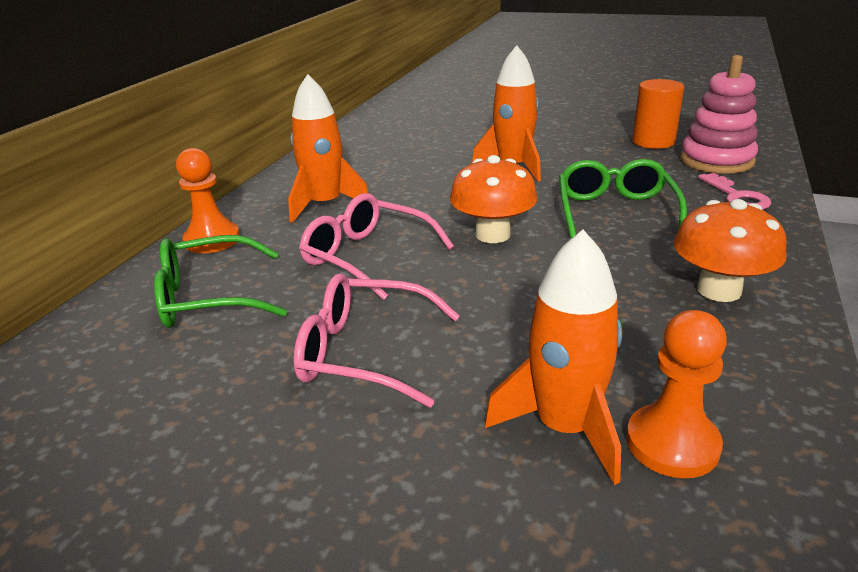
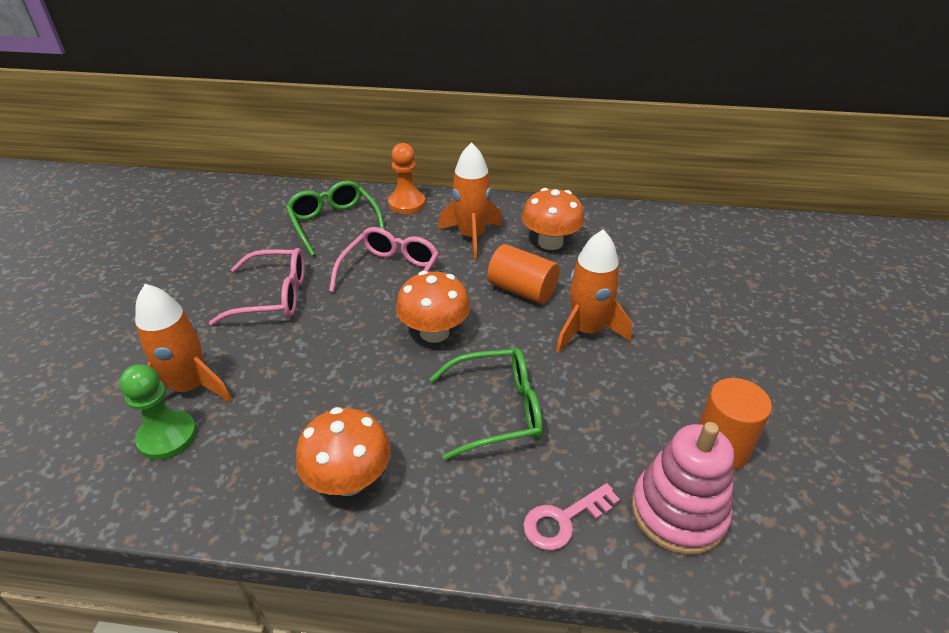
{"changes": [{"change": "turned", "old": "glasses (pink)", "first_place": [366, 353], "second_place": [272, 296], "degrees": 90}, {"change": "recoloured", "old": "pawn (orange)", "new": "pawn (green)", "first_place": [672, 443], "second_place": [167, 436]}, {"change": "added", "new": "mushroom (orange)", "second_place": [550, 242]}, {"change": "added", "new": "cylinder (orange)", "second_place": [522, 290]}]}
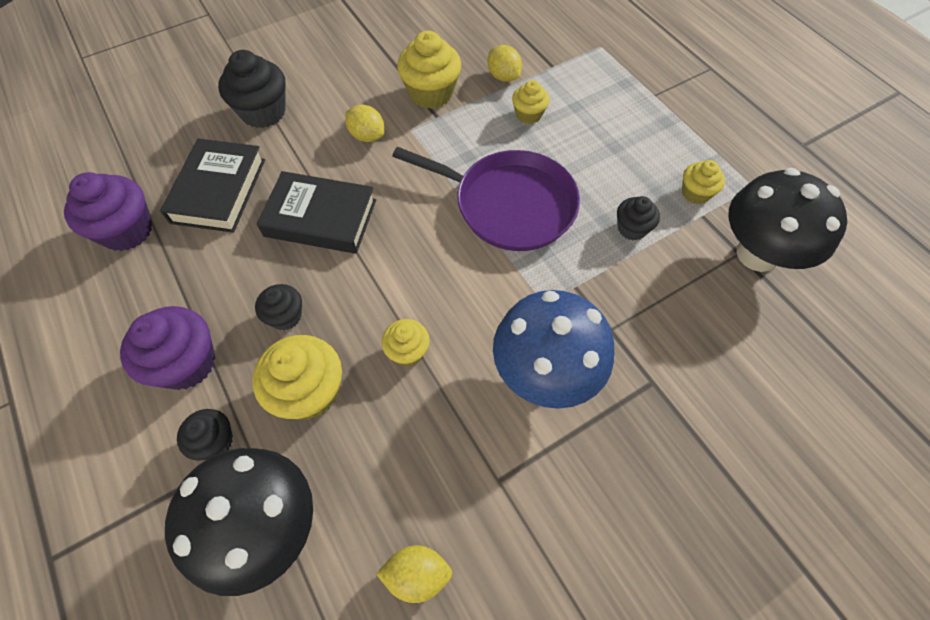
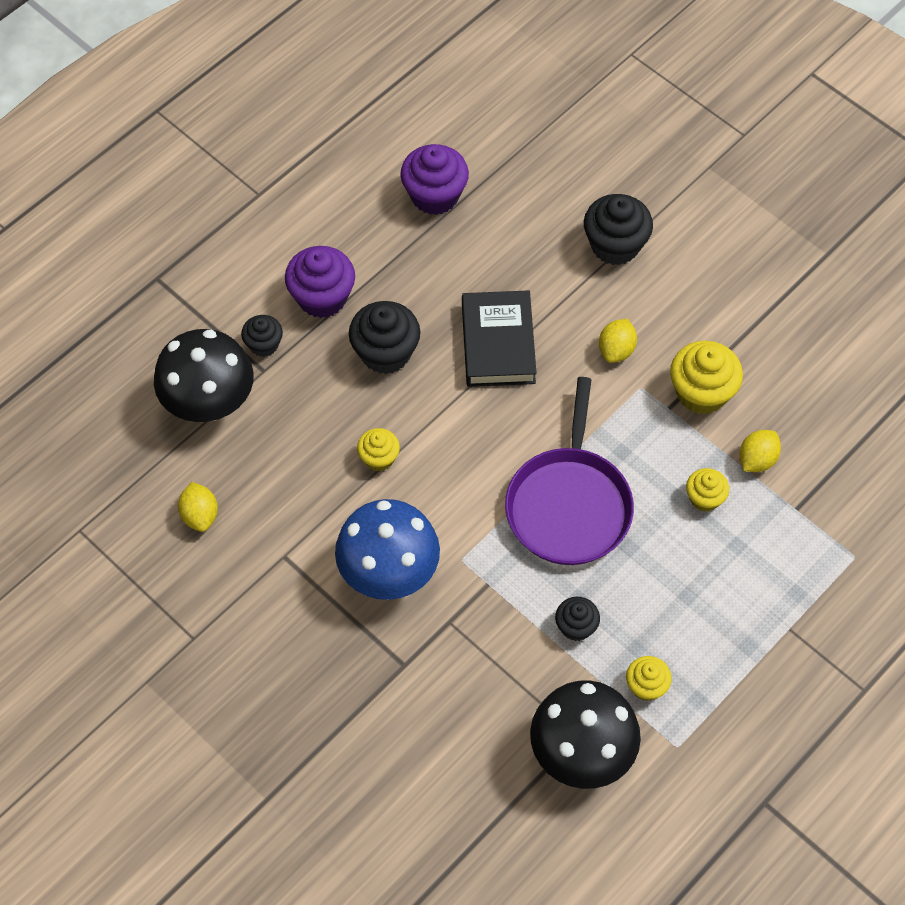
{"changes": [{"change": "removed", "old": "book (black)", "first_place": [219, 191]}, {"change": "resized", "old": "cupcake (black)", "first_place": [285, 316], "second_place": [385, 353], "factor": 1.72}, {"change": "removed", "old": "cupcake (yellow)", "first_place": [309, 392]}]}
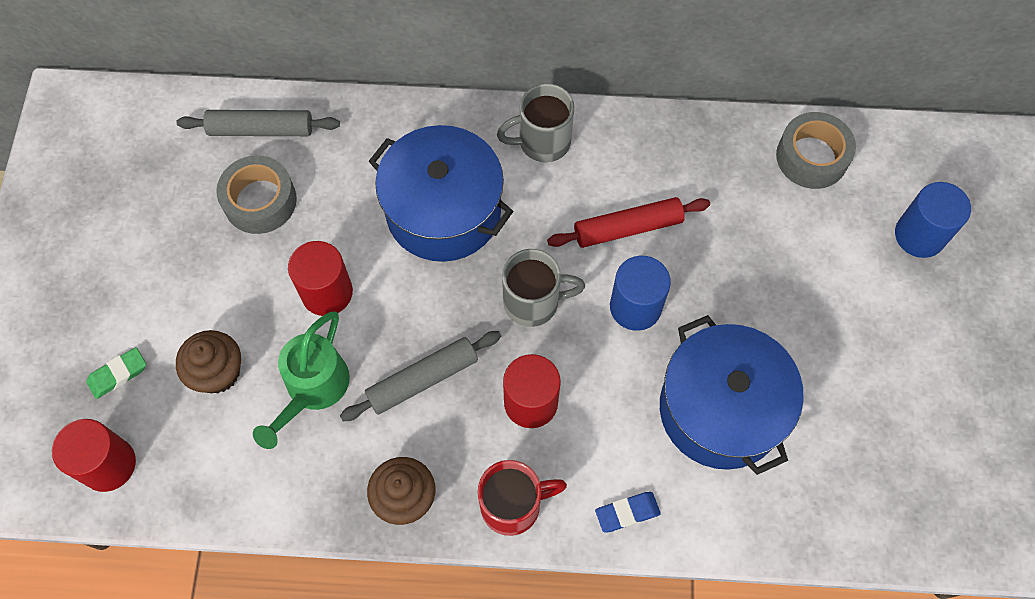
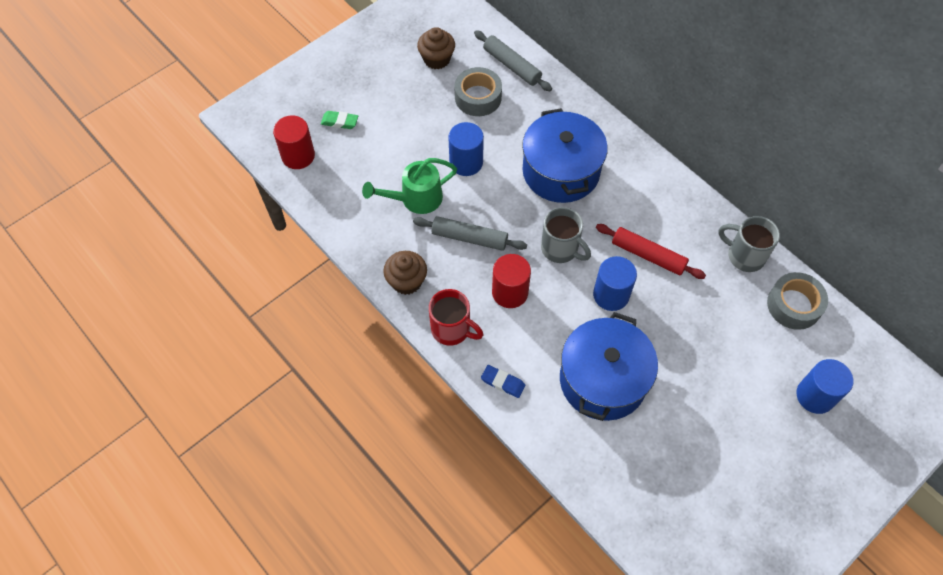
{"changes": [{"change": "moved", "old": "mug (grey)", "first_place": [542, 142], "second_place": [744, 255]}, {"change": "recoloured", "old": "cylinder (red)", "new": "cylinder (blue)", "first_place": [327, 292], "second_place": [466, 162]}, {"change": "moved", "old": "cupcake (brown)", "first_place": [217, 372], "second_place": [437, 59]}]}
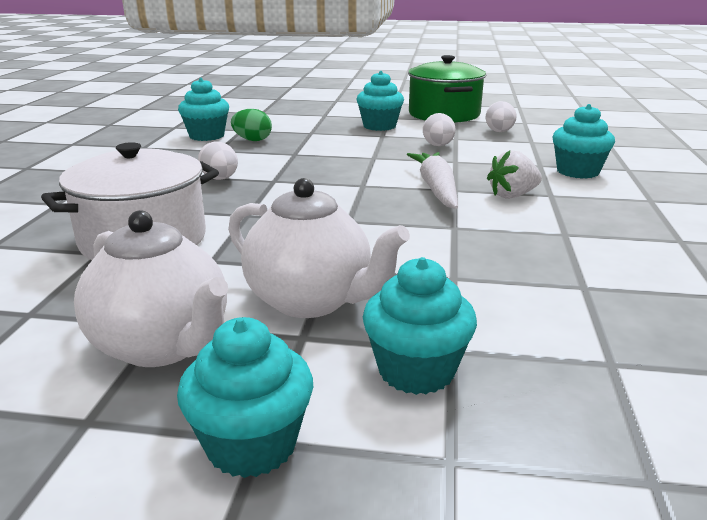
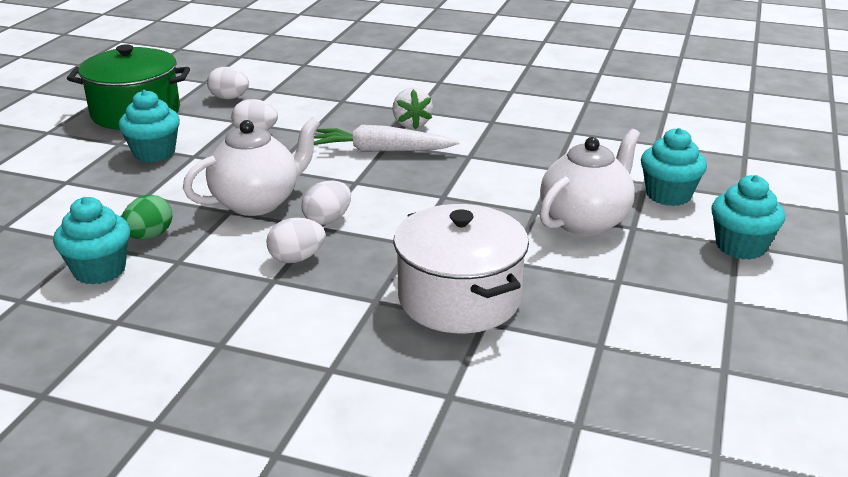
{"changes": [{"change": "removed", "old": "cupcake (turquoise)", "first_place": [577, 172]}, {"change": "moved", "old": "teapot (white)", "first_place": [163, 346], "second_place": [257, 202]}, {"change": "added", "new": "egg (white)", "second_place": [327, 220]}]}
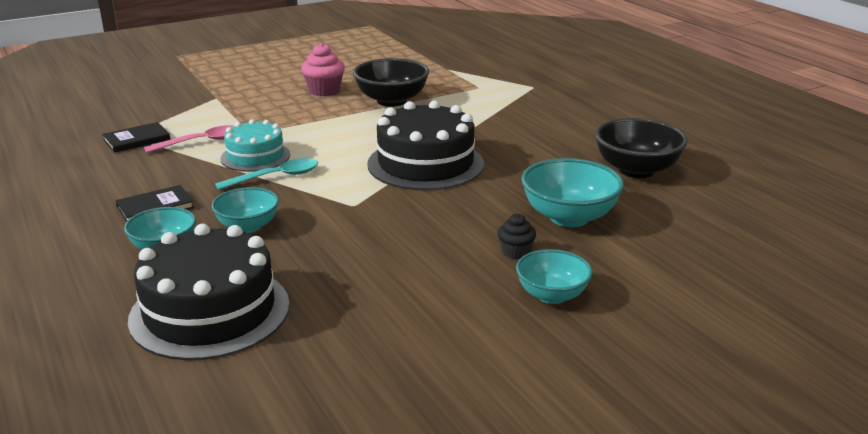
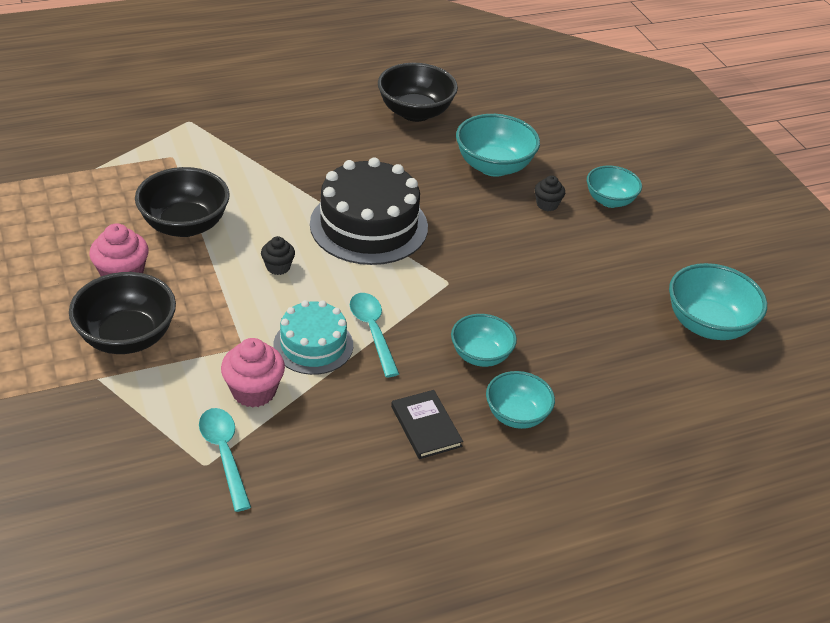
{"changes": [{"change": "replaced", "old": "book (black)", "new": "spoon (turquoise)", "first_place": [137, 140], "second_place": [224, 454]}, {"change": "replaced", "old": "spoon (pink)", "new": "cupcake (pink)", "first_place": [201, 142], "second_place": [254, 391]}, {"change": "removed", "old": "cake (black)", "first_place": [210, 311]}, {"change": "added", "new": "cupcake (black)", "second_place": [278, 267]}, {"change": "added", "new": "bowl (turquoise)", "second_place": [708, 325]}, {"change": "added", "new": "bowl (black)", "second_place": [127, 337]}]}
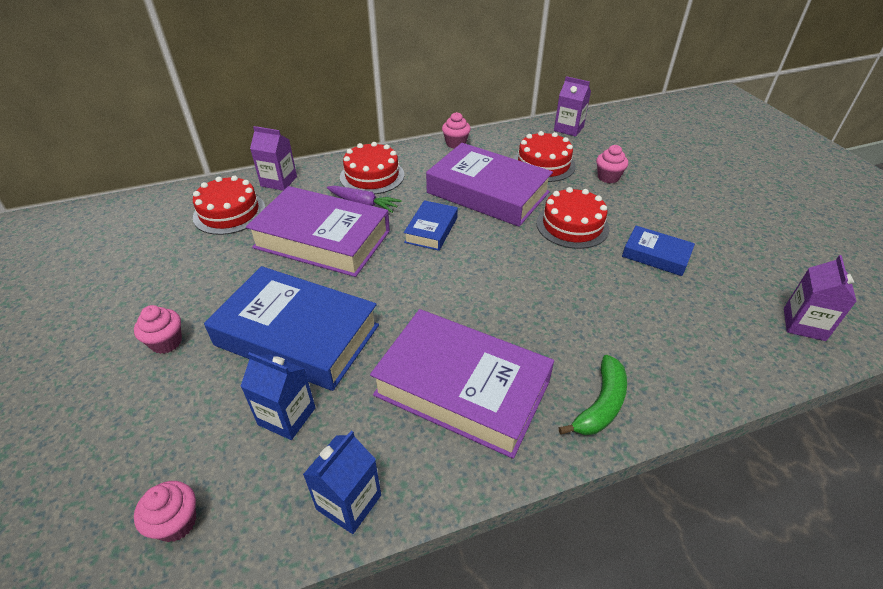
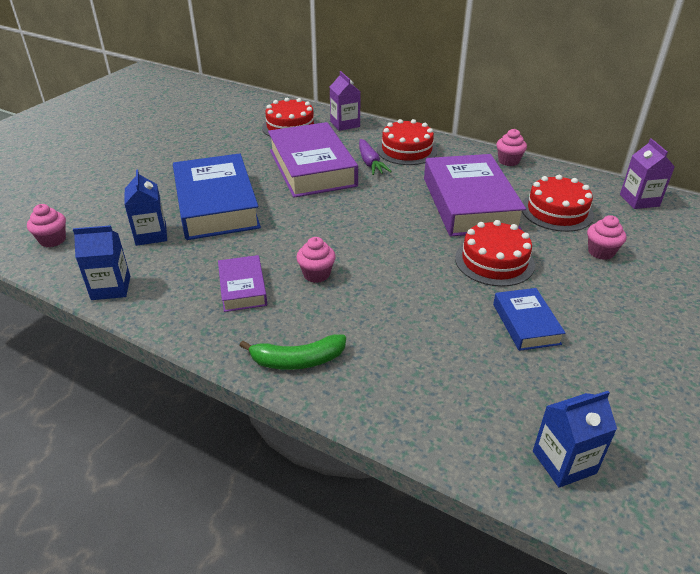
{"changes": [{"change": "removed", "old": "book (blue)", "first_place": [431, 230]}, {"change": "recoloured", "old": "carton (purple)", "new": "carton (blue)", "first_place": [804, 324], "second_place": [564, 462]}, {"change": "moved", "old": "cupcake (pink)", "first_place": [166, 342], "second_place": [316, 274]}, {"change": "resized", "old": "book (purple)", "first_place": [462, 388], "second_place": [243, 288], "factor": 0.5}]}
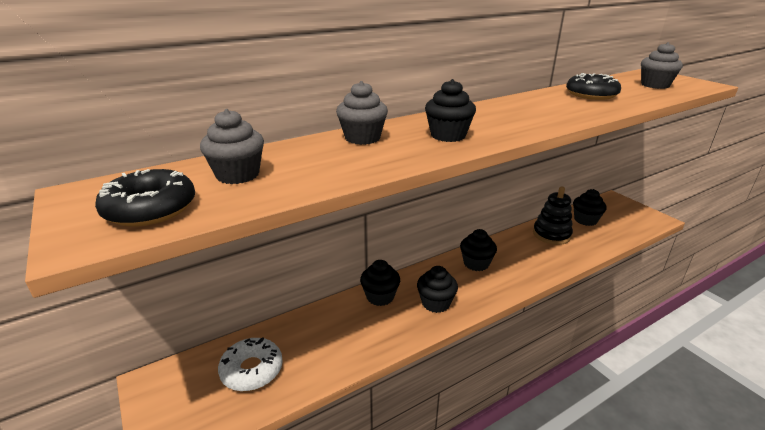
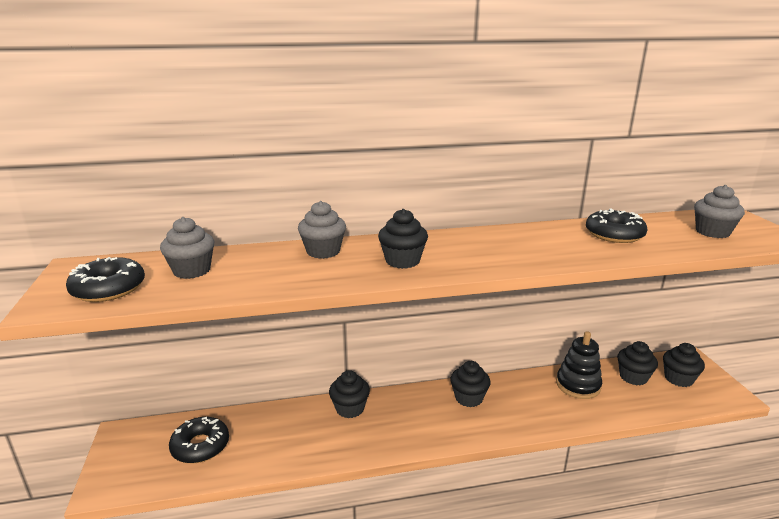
{"changes": [{"change": "moved", "old": "cupcake (black)", "first_place": [435, 303], "second_place": [678, 379]}, {"change": "recoloured", "old": "donut (white)", "new": "donut (black)", "first_place": [252, 370], "second_place": [200, 446]}]}
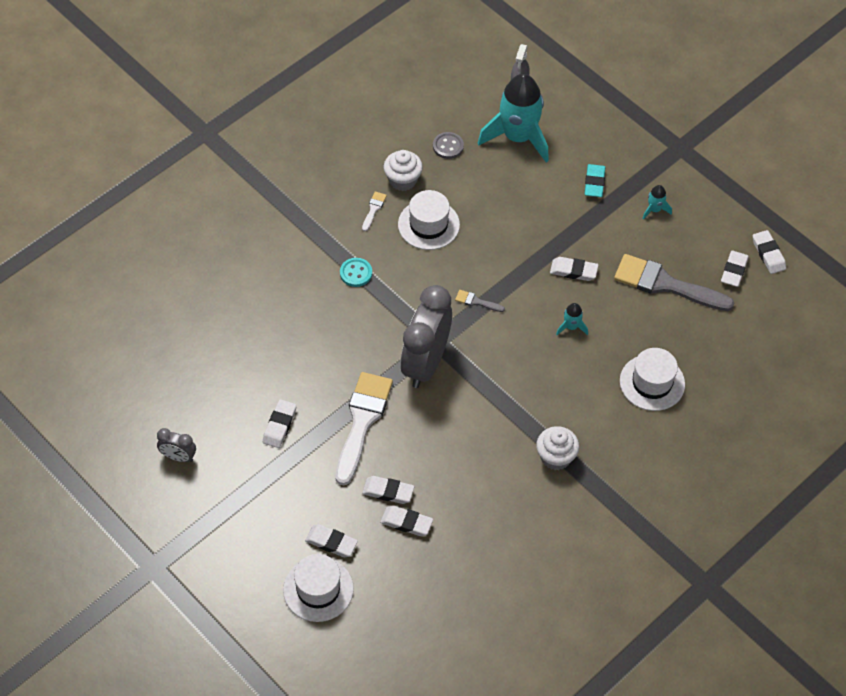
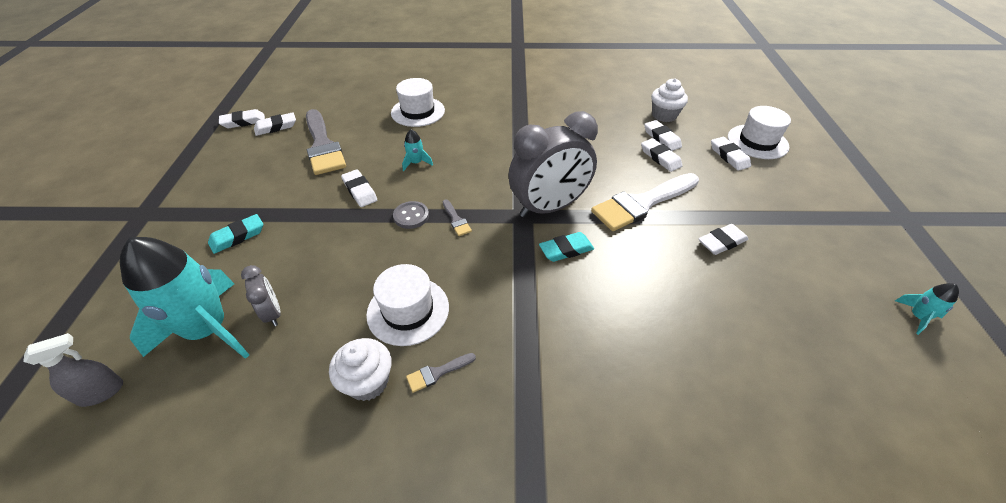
{"changes": [{"change": "moved", "old": "button (grey)", "first_place": [448, 146], "second_place": [411, 216]}, {"change": "moved", "old": "rocket (turquoise)", "first_place": [654, 209], "second_place": [917, 317]}, {"change": "recoloured", "old": "brush (white)", "new": "brush (grey)", "first_place": [373, 209], "second_place": [437, 373]}, {"change": "turned", "old": "eraser (white)", "first_place": [768, 254], "second_place": [243, 122], "degrees": 45}, {"change": "removed", "old": "button (turquoise)", "first_place": [356, 273]}, {"change": "moved", "old": "cupcake (white)", "first_place": [556, 457], "second_place": [664, 115]}, {"change": "moved", "old": "clock (grey)", "first_place": [178, 457], "second_place": [273, 313]}, {"change": "added", "new": "eraser (turquoise)", "second_place": [566, 249]}]}
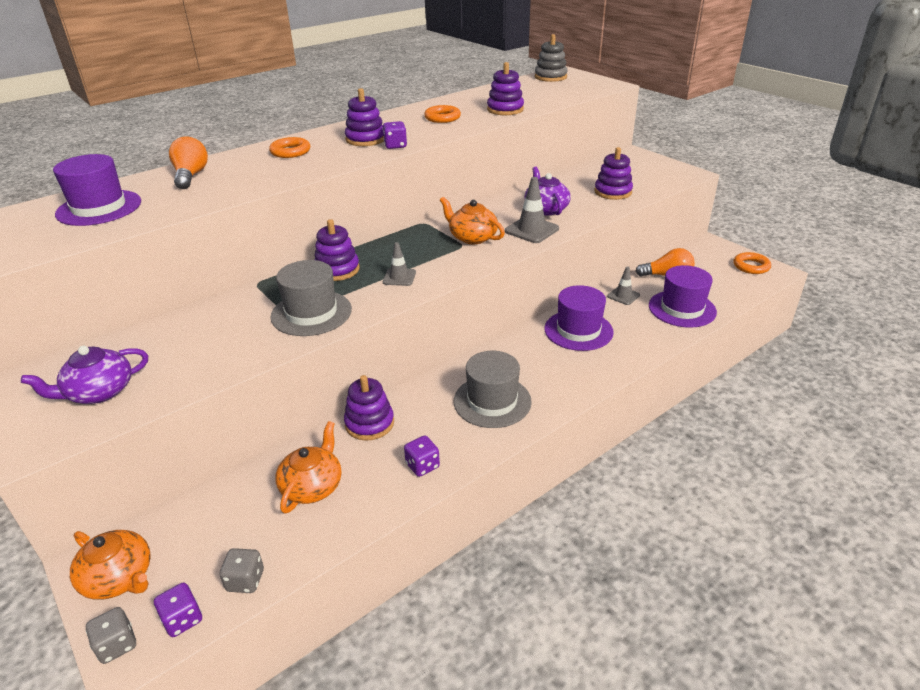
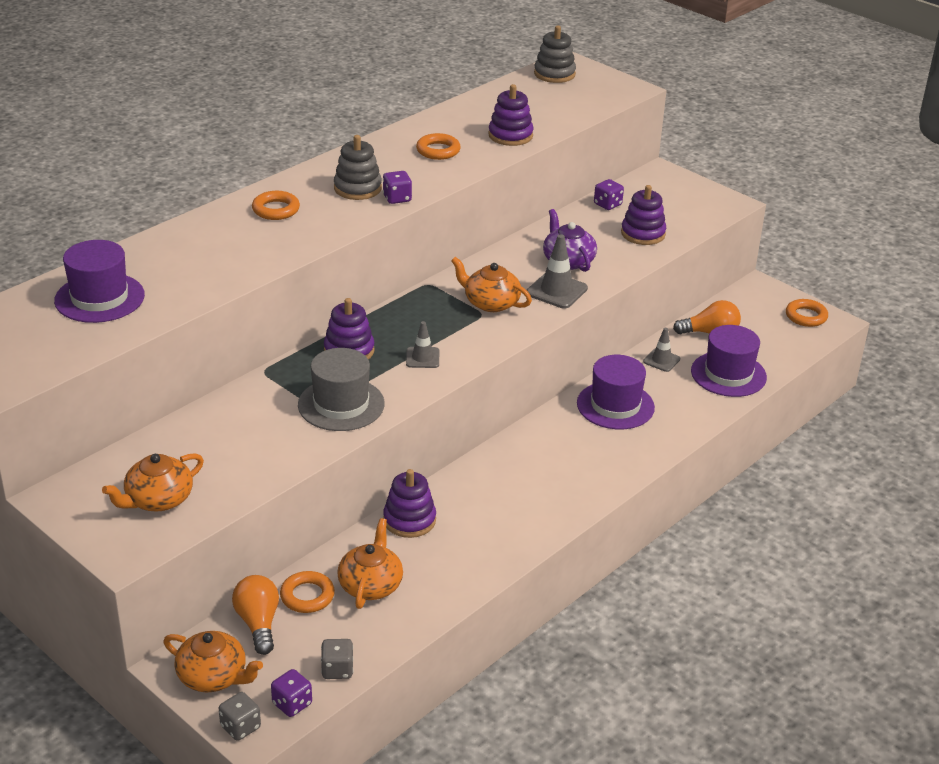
{"changes": [{"change": "recoloured", "old": "stacking toy (purple)", "new": "stacking toy (grey)", "first_place": [365, 139], "second_place": [357, 188]}, {"change": "moved", "old": "light bulb (orange)", "first_place": [191, 176], "second_place": [258, 623]}, {"change": "recoloured", "old": "teapot (purple)", "new": "teapot (orange)", "first_place": [99, 392], "second_place": [158, 499]}, {"change": "removed", "old": "hat (grey)", "first_place": [492, 401]}, {"change": "moved", "old": "dice (purple)", "first_place": [422, 466], "second_place": [607, 204]}, {"change": "added", "new": "ring (orange)", "second_place": [307, 596]}]}
